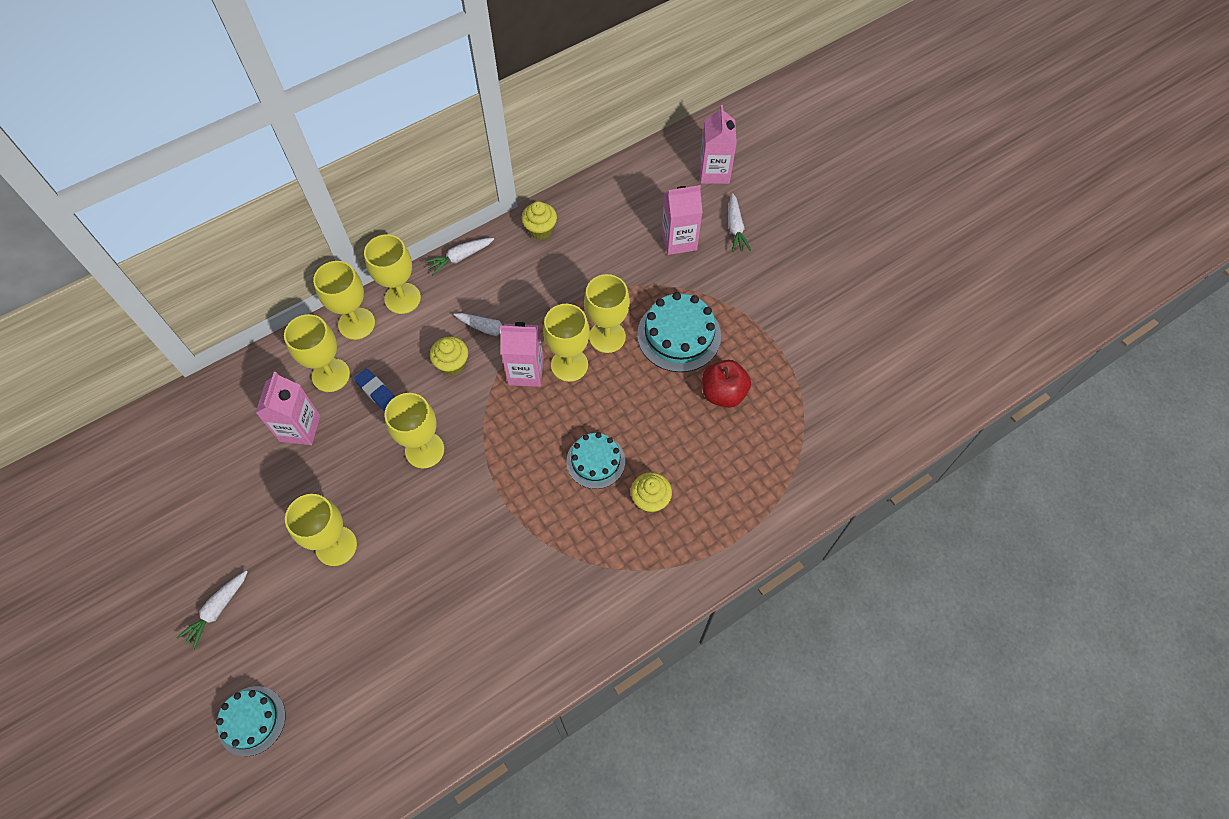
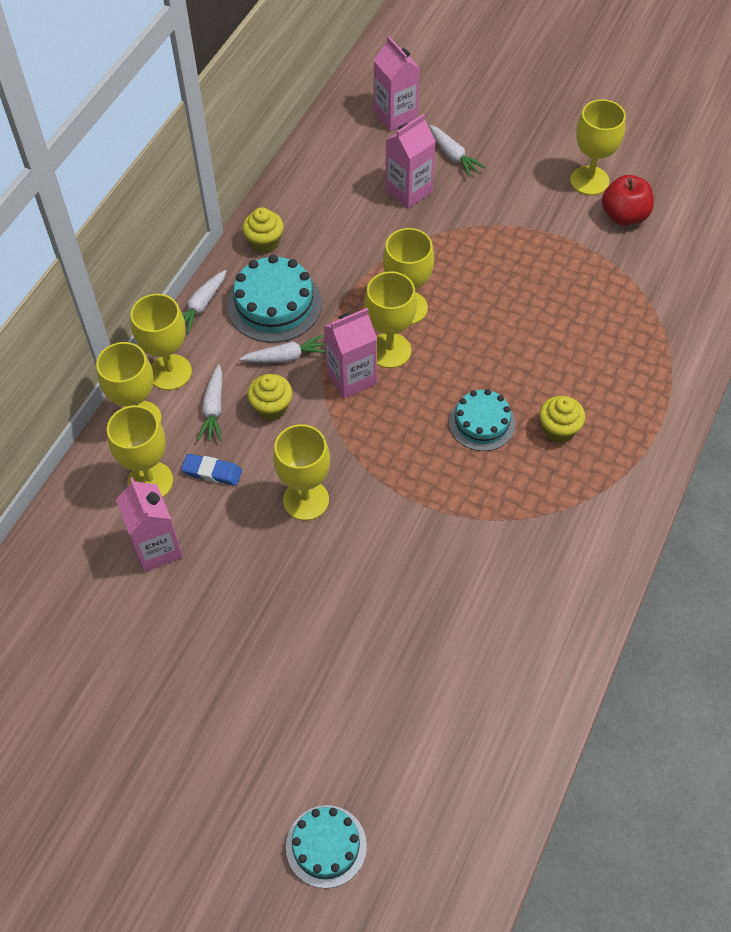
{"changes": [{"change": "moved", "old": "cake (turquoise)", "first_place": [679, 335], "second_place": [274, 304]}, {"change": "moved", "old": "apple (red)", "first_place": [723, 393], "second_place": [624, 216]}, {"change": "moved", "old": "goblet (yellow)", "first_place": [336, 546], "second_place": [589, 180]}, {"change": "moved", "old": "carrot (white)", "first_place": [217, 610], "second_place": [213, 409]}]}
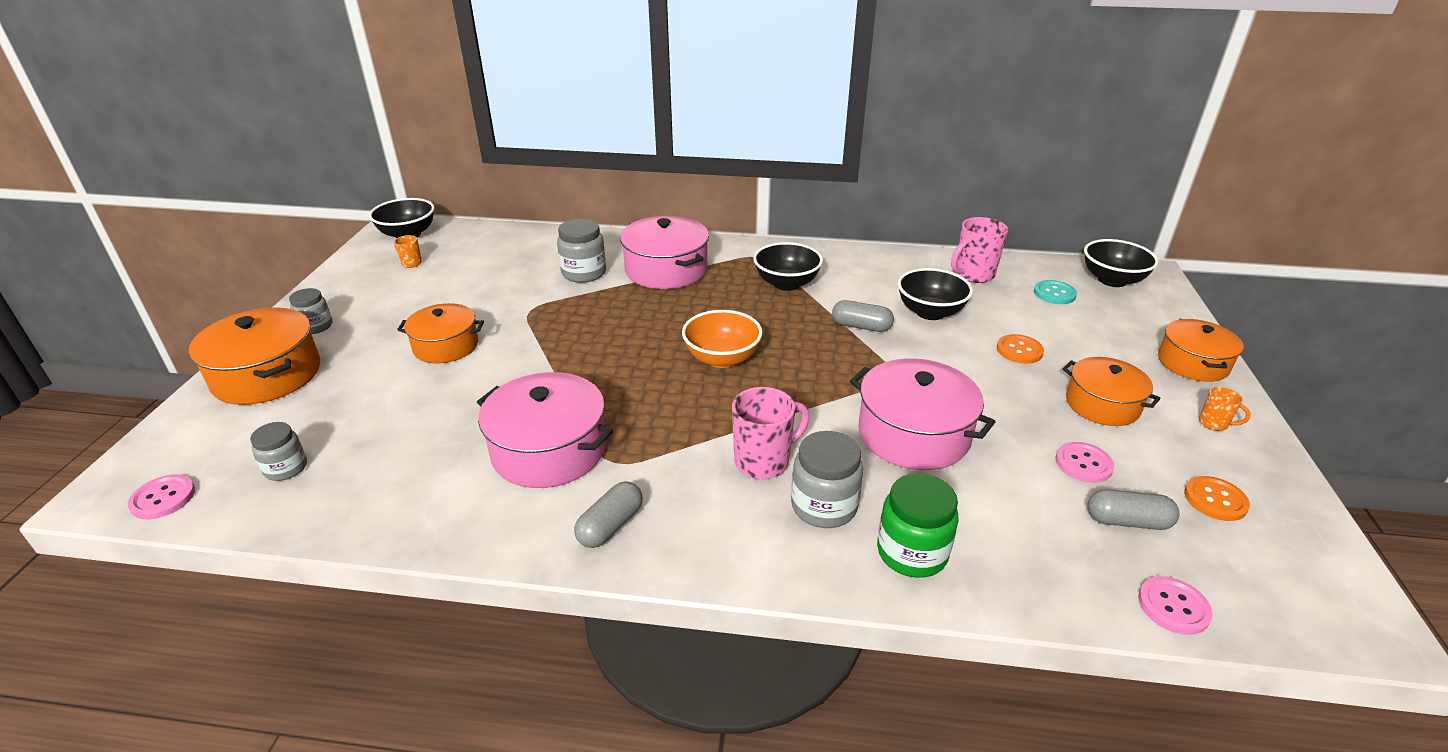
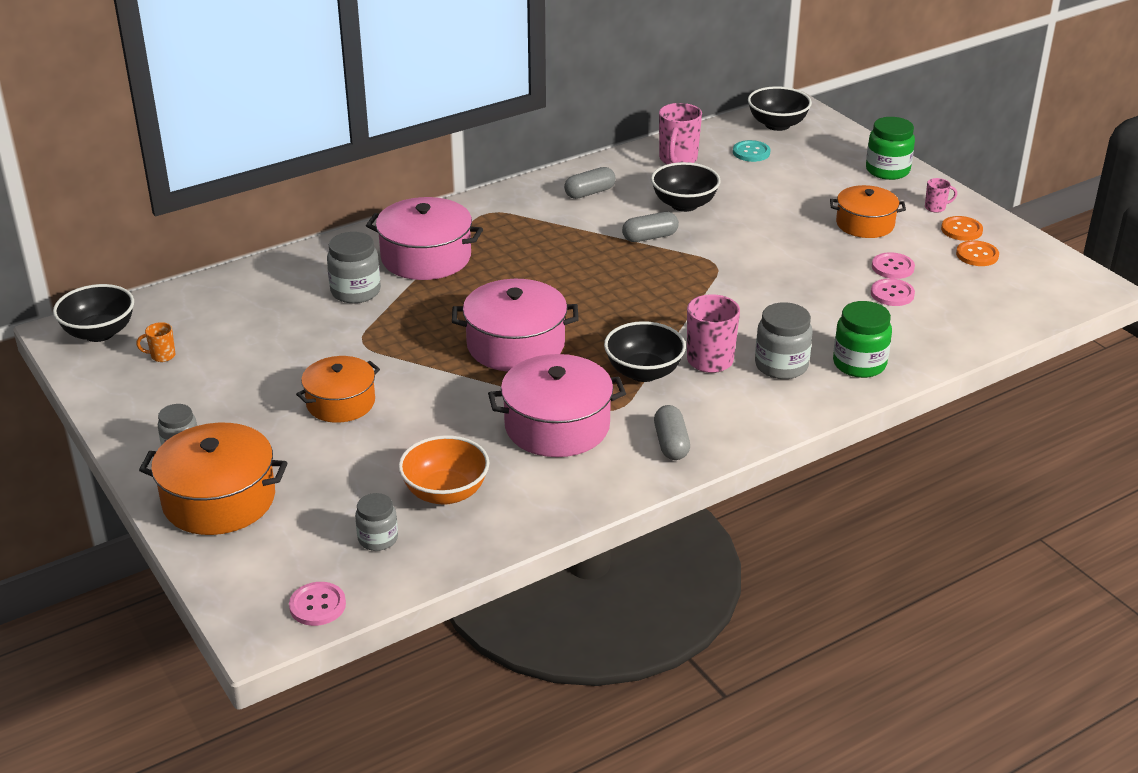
{"changes": [{"change": "moved", "old": "bowl (black)", "first_place": [786, 283], "second_place": [644, 372]}, {"change": "moved", "old": "bowl (orange)", "first_place": [722, 358], "second_place": [445, 492]}, {"change": "replaced", "old": "pot (orange)", "new": "jar (green)", "first_place": [1192, 363], "second_place": [887, 170]}, {"change": "moved", "old": "button (orange)", "first_place": [1019, 350], "second_place": [961, 230]}, {"change": "moved", "old": "pot (pink)", "first_place": [913, 434], "second_place": [515, 345]}, {"change": "recoloured", "old": "mug (orange)", "new": "mug (pink)", "first_place": [1214, 424], "second_place": [936, 208]}, {"change": "moved", "old": "capsule (grey)", "first_place": [1127, 521], "second_place": [590, 193]}, {"change": "moved", "old": "button (pink)", "first_place": [1173, 607], "second_place": [892, 294]}]}
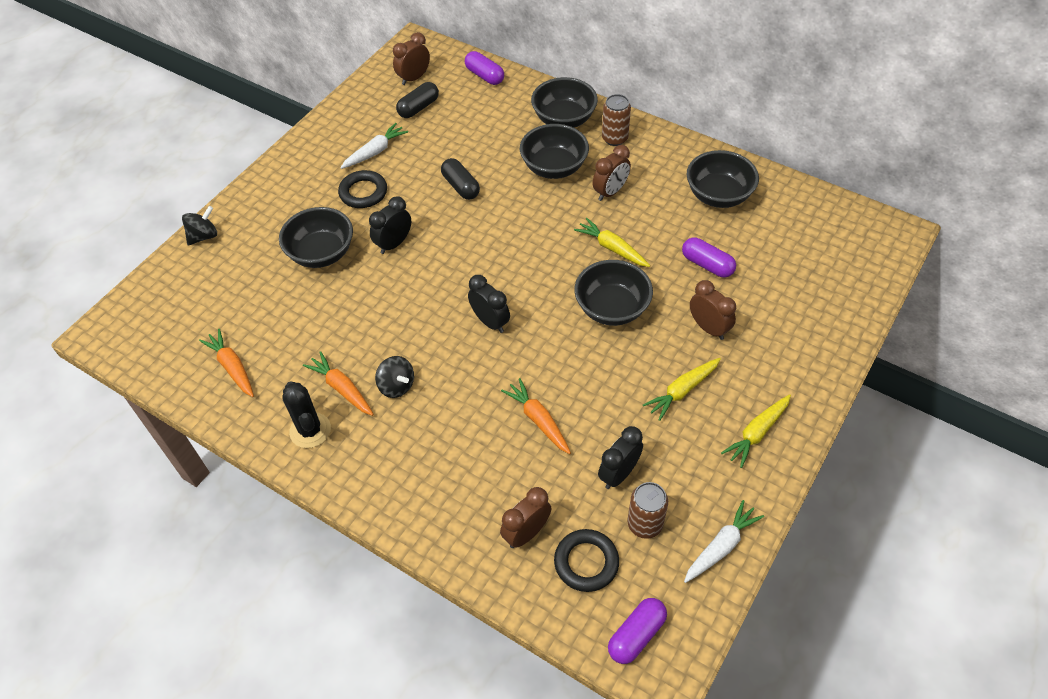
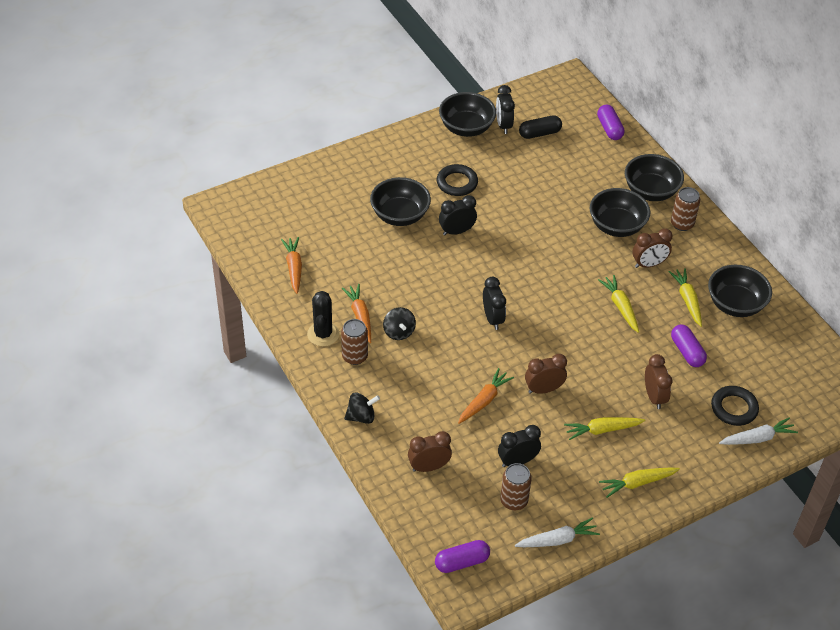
{"changes": [{"change": "moved", "old": "clock (brown)", "first_place": [414, 78], "second_place": [543, 389]}, {"change": "moved", "old": "carrot (white)", "first_place": [375, 152], "second_place": [757, 438]}, {"change": "removed", "old": "capsule (black)", "first_place": [461, 186]}, {"change": "moved", "old": "spinning top (black)", "first_place": [204, 236], "second_place": [361, 416]}, {"change": "moved", "old": "bowl (black)", "first_place": [612, 308], "second_place": [466, 128]}, {"change": "turned", "old": "carrot (orange)", "first_place": [538, 420], "second_place": [484, 400], "degrees": 45}, {"change": "moved", "old": "ring (black)", "first_place": [586, 562], "second_place": [734, 408]}, {"change": "added", "new": "clock (black)", "second_place": [503, 125]}, {"change": "added", "new": "carrot (yellow)", "second_place": [687, 300]}, {"change": "added", "new": "can (brown)", "second_place": [354, 356]}]}
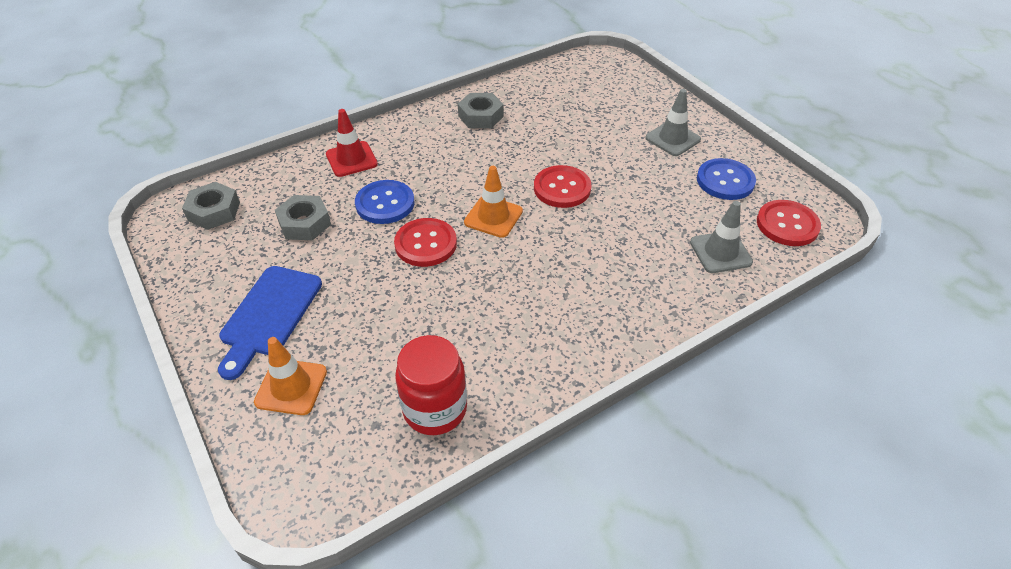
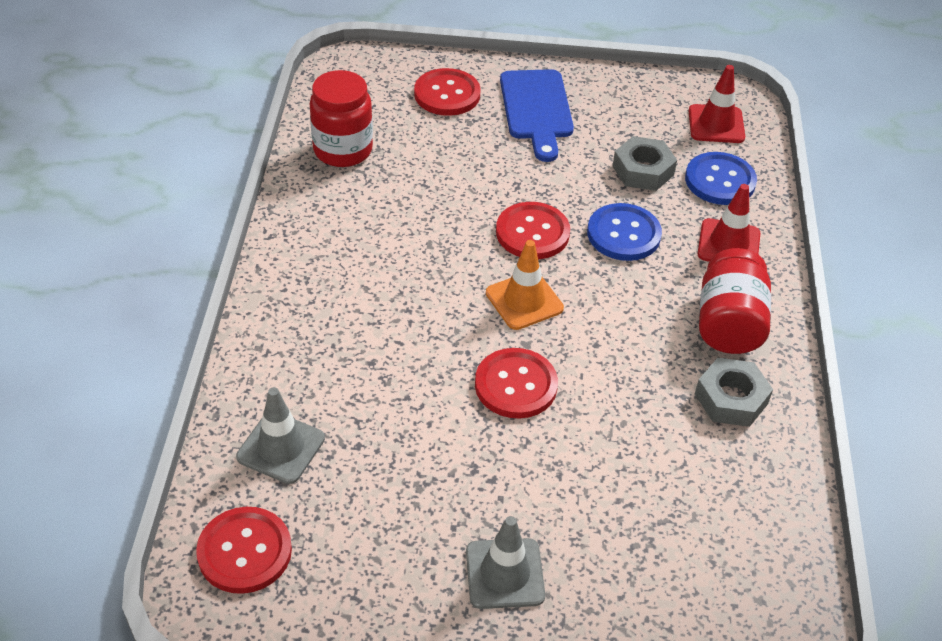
{"changes": [{"change": "moved", "old": "button (blue)", "first_place": [725, 181], "second_place": [720, 181]}, {"change": "replaced", "old": "nut (grey)", "new": "traffic cone (red)", "first_place": [214, 211], "second_place": [716, 124]}, {"change": "turned", "old": "cutting board (blue)", "first_place": [269, 315], "second_place": [536, 109], "degrees": -150}, {"change": "replaced", "old": "traffic cone (orange)", "new": "button (red)", "first_place": [291, 387], "second_place": [447, 94]}, {"change": "added", "new": "jar (red)", "second_place": [728, 323]}]}
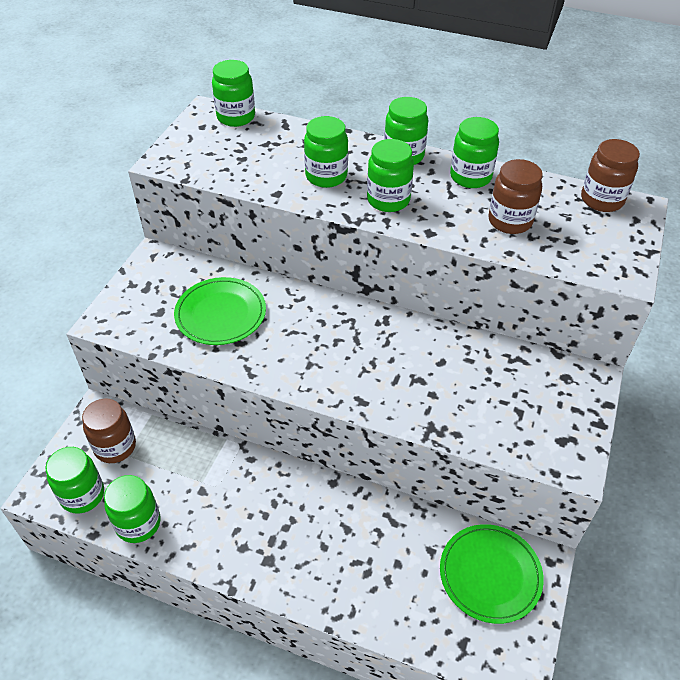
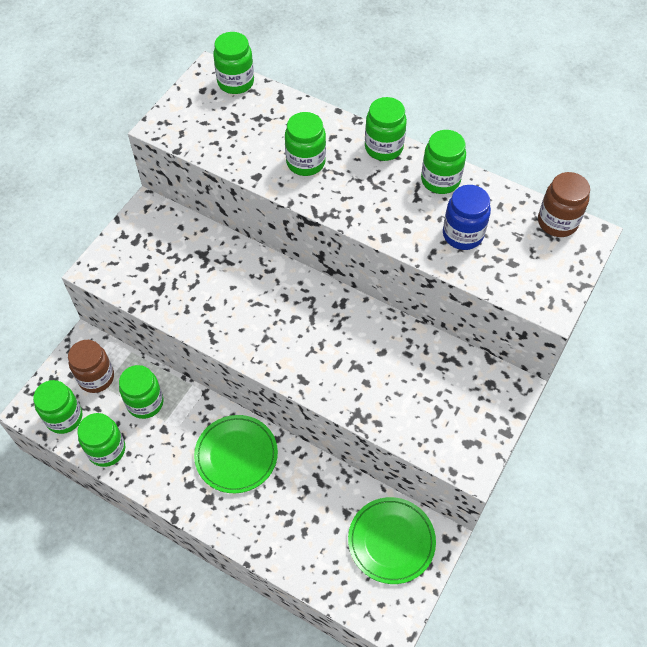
{"changes": [{"change": "moved", "old": "jar (green)", "first_place": [388, 200], "second_place": [145, 403]}, {"change": "recoloured", "old": "jar (brown)", "new": "jar (blue)", "first_place": [510, 221], "second_place": [462, 235]}, {"change": "moved", "old": "plate (green)", "first_place": [221, 314], "second_place": [236, 455]}]}
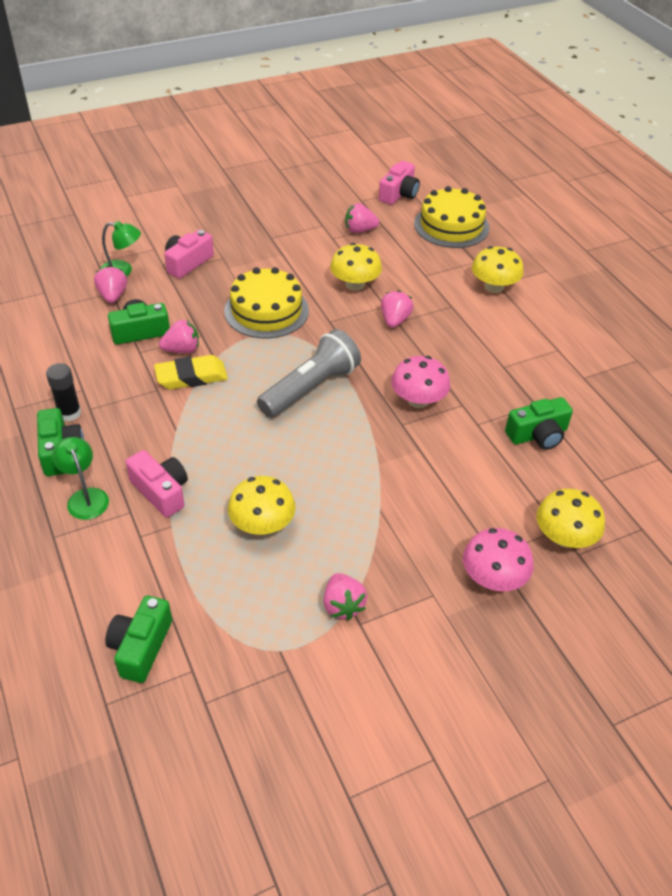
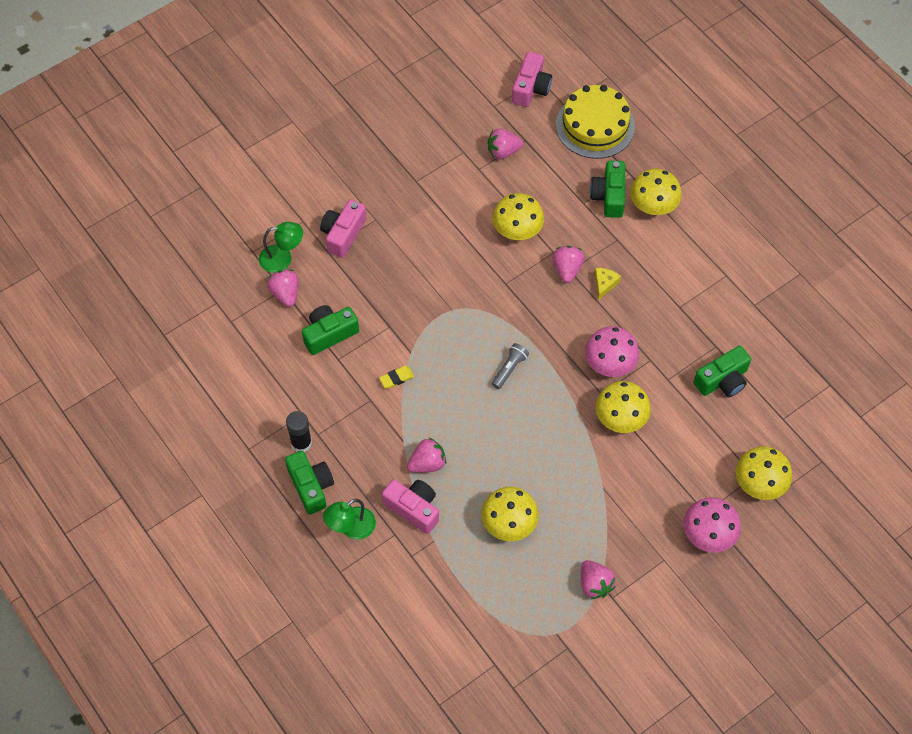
{"changes": [{"change": "removed", "old": "cake (yellow)", "first_place": [266, 310]}, {"change": "moved", "old": "strawberry (pink)", "first_place": [182, 350], "second_place": [427, 463]}, {"change": "resized", "old": "flashlight (grey)", "first_place": [310, 388], "second_place": [509, 369], "factor": 0.46}, {"change": "resized", "old": "eraser (yellow)", "first_place": [191, 376], "second_place": [396, 378], "factor": 0.52}, {"change": "turned", "old": "lamp (green)", "first_place": [85, 497], "second_place": [351, 528], "degrees": -90}, {"change": "moved", "old": "camera (green)", "first_place": [141, 647], "second_place": [609, 196]}, {"change": "added", "new": "cheese (yellow)", "second_place": [604, 284]}, {"change": "added", "new": "mushroom (yellow)", "second_place": [620, 417]}]}
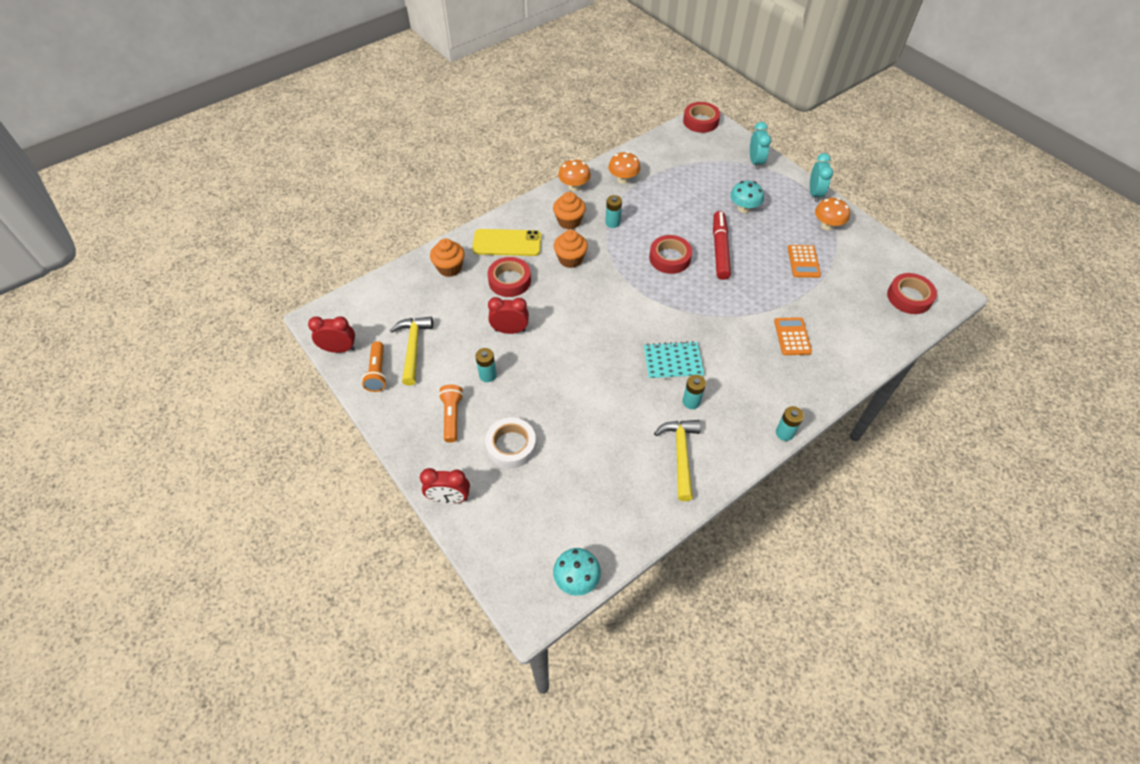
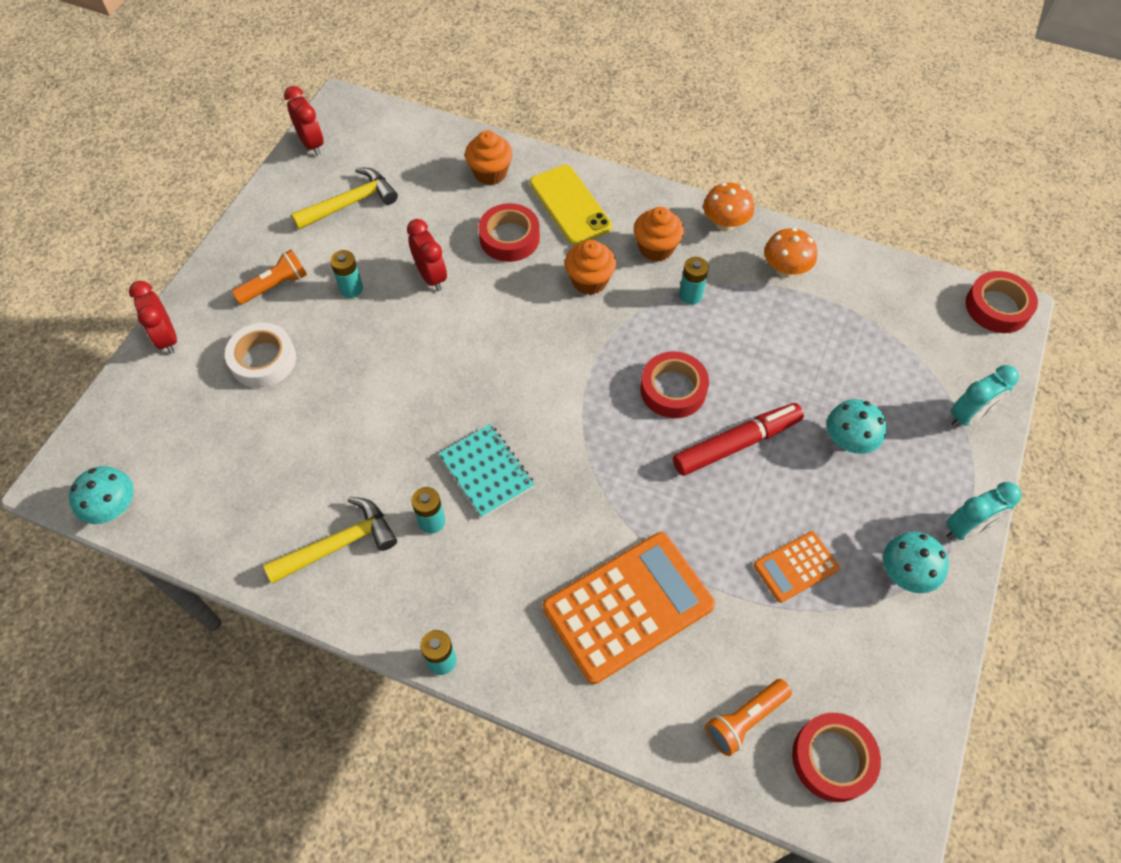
{"changes": [{"change": "recoloured", "old": "mushroom (orange)", "new": "mushroom (turquoise)", "first_place": [827, 225], "second_place": [905, 573]}, {"change": "resized", "old": "calculator (orange)", "first_place": [792, 336], "second_place": [628, 606], "factor": 1.98}, {"change": "moved", "old": "flashlight (orange)", "first_place": [377, 372], "second_place": [744, 720]}]}
